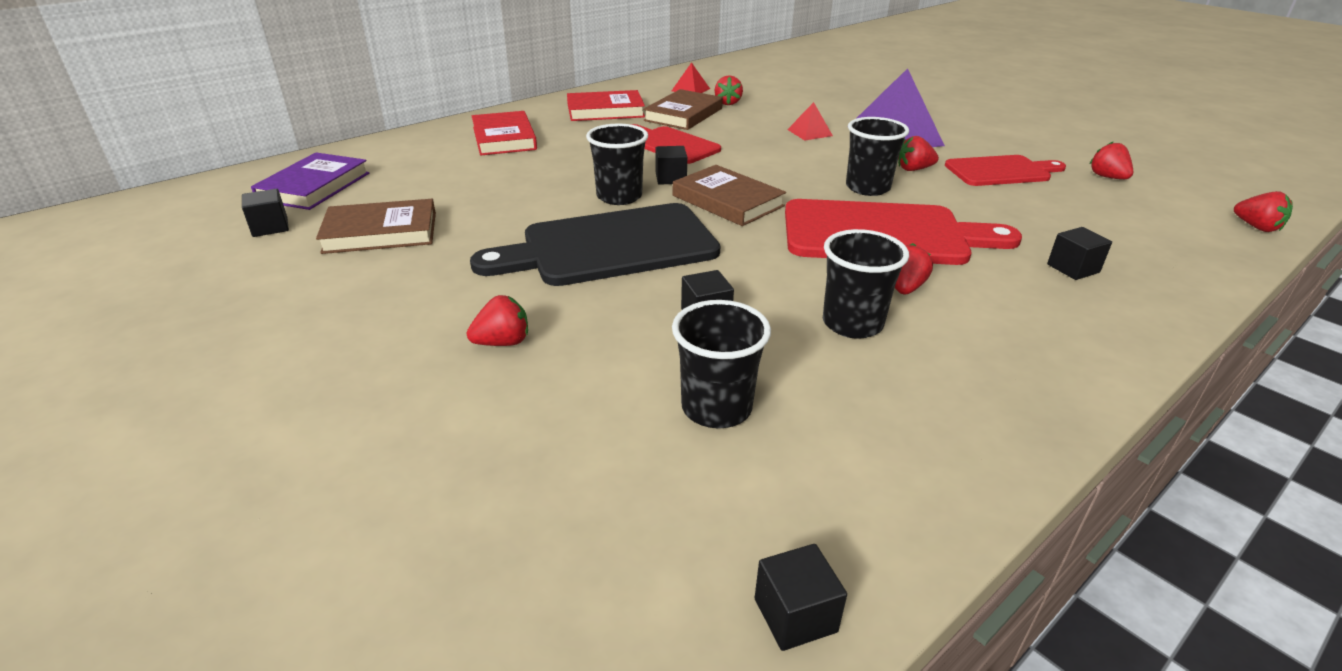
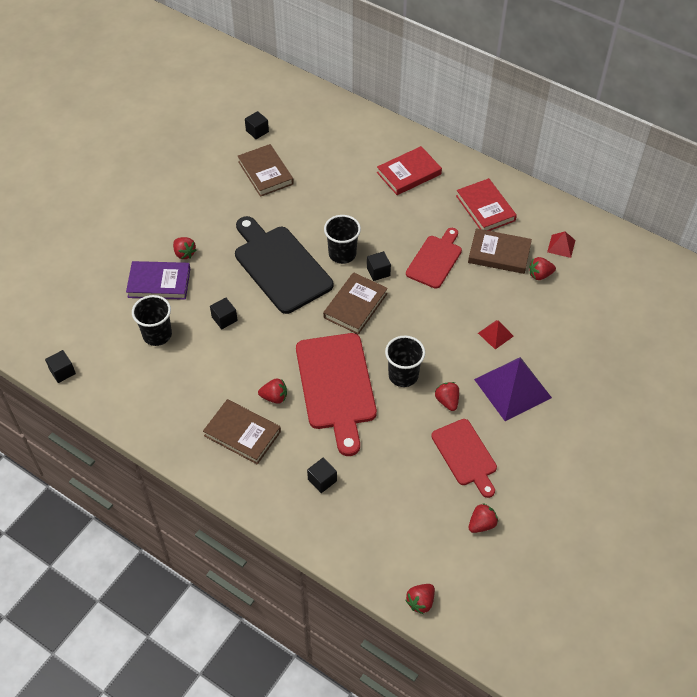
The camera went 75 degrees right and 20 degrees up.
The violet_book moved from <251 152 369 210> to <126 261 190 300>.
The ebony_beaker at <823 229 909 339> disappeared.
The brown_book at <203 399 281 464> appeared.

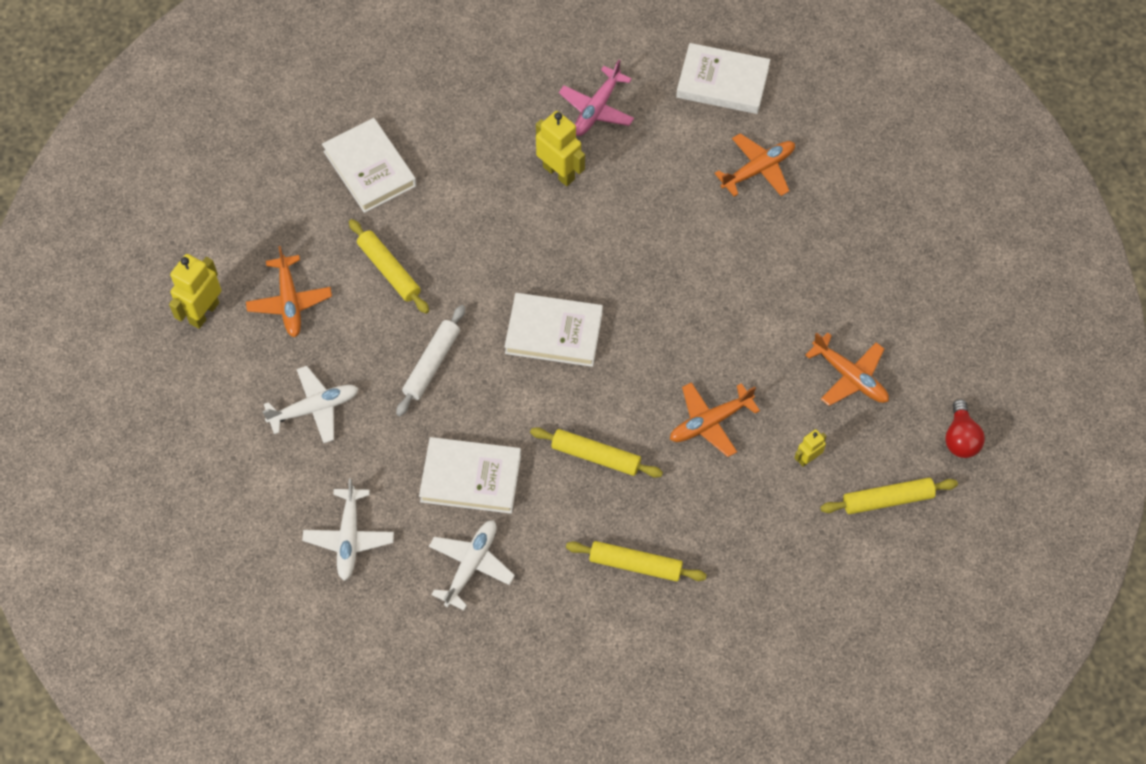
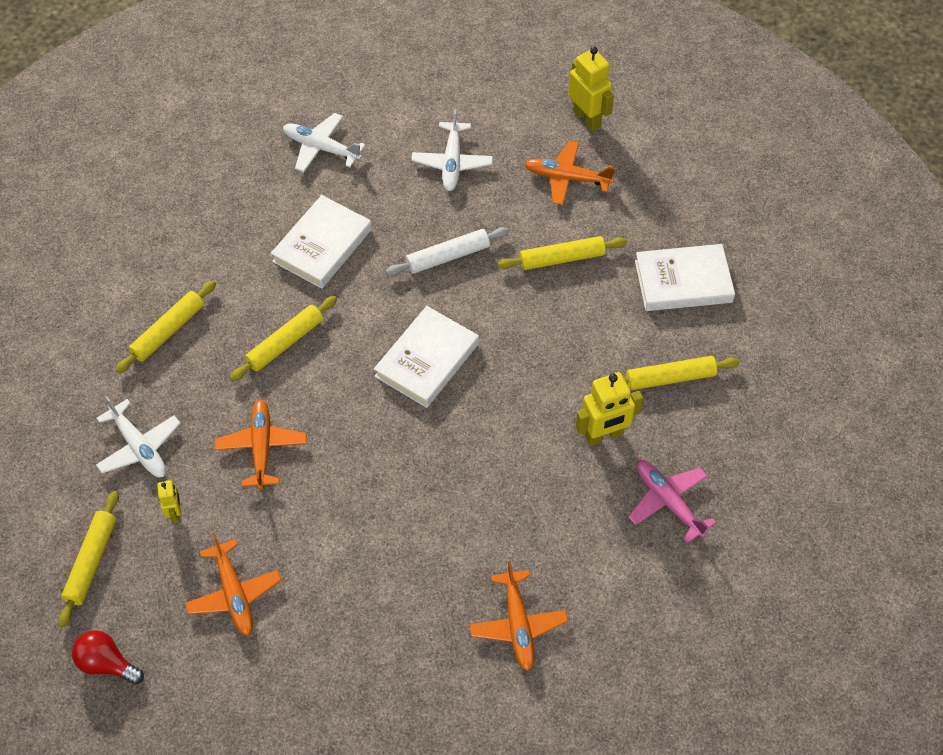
The camera went 115 degrees right and 5 degrees down.
The white_pastry_roller at <396 305 465 416> turned 75 degrees counterclockwise.
The white_plane moved from <429 520 515 610> to <96 396 180 477>.
The white_book at <676 43 770 114> disappeared.
The orange-coloured_plane at <805 332 889 406> turned 90 degrees counterclockwise.
The yellow_pastry_roller at <624 356 740 390> appeared.

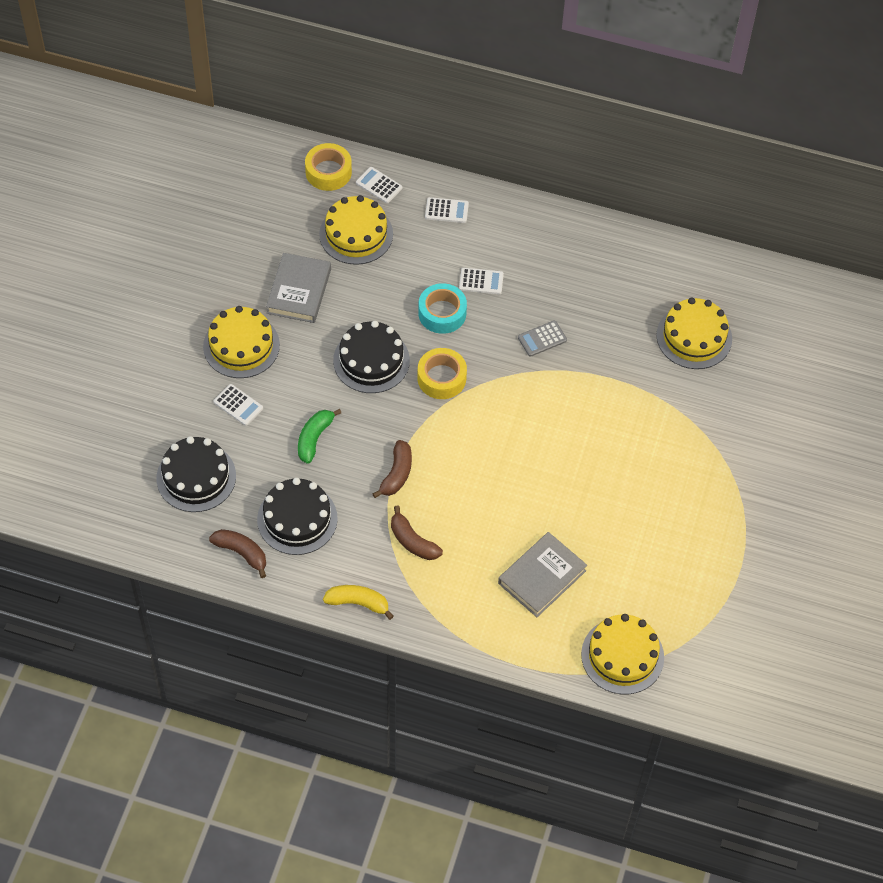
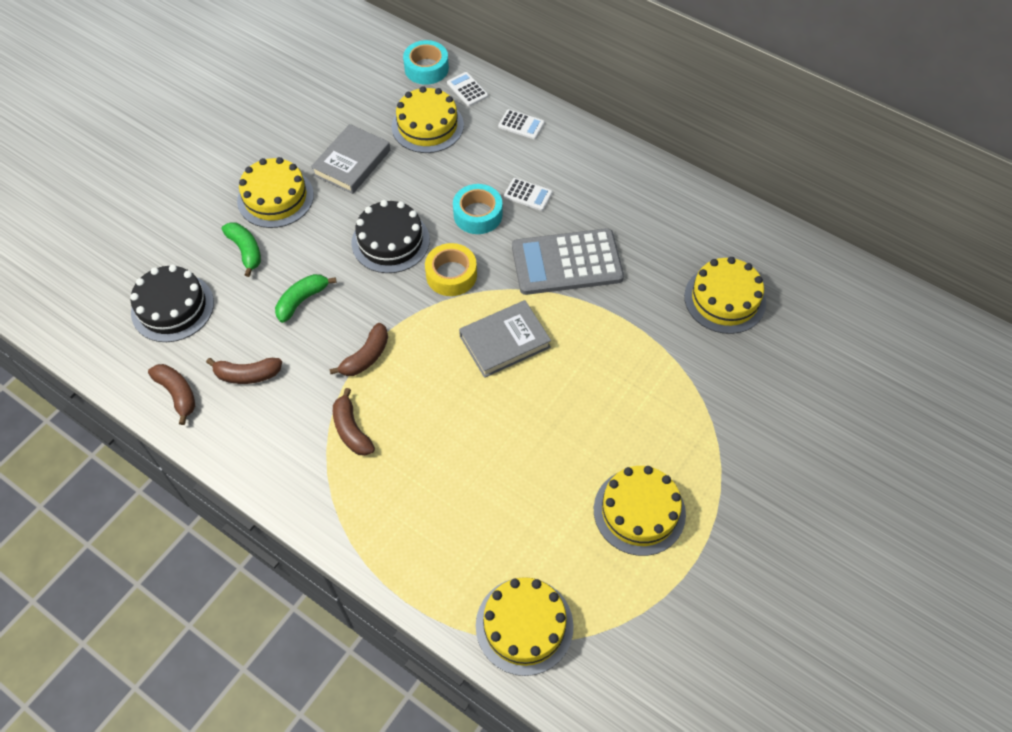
The camera went 20 degrees right and 0 degrees up.
The white_pocket_calculator at <214 384 263 426> was replaced by the emerald_banana at <222 223 261 277>.
The ebony_cake at <257 478 338 555> was replaced by the brown_banana at <206 358 282 384>.
The yellow_tape at <305 143 352 191> became the teal_tape at <403 40 449 85>.
The yellow_banana at <323 585 394 620> disappeared.
The ash-grey_book moved from <498 532 587 617> to <459 300 551 378>.
The ash-grey_pocket_calculator at <518 321 567 357> changed to 2.29 times the size.
The yellow_cake at <594 466 686 556> appeared.

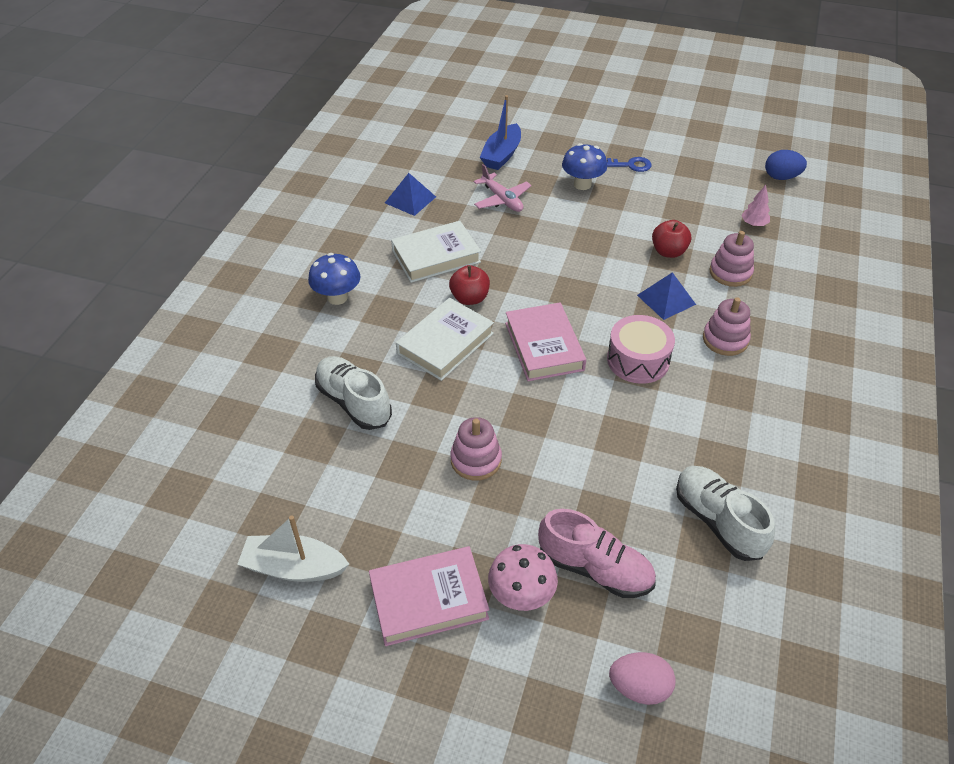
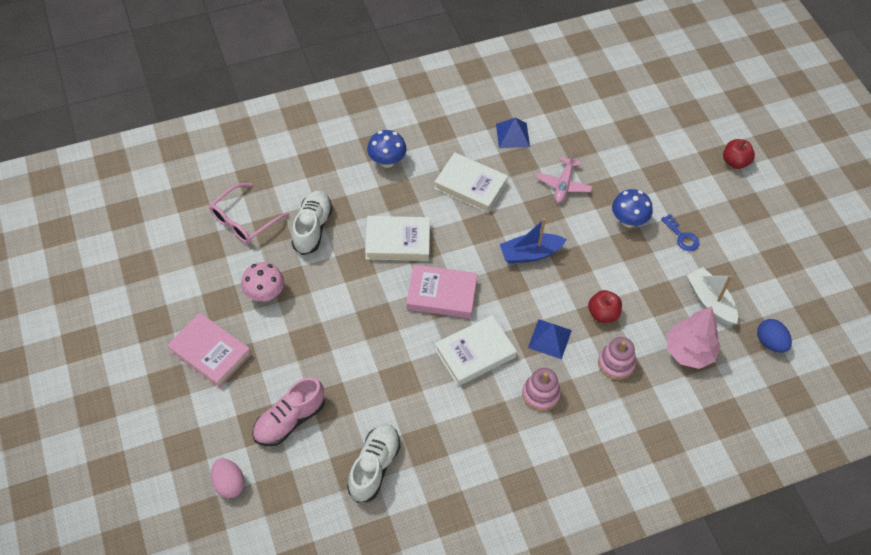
The camera went 50 degrees right and 10 degrees up.
The white_boat moved from <237 515 349 582> to <687 267 738 325>.
The crimson_apple_fruit moved from <449 265 490 305> to <723 139 755 169>.
The rosy_stacking_rings at <450 417 502 481> disappeared.
The royal_blue_boat moved from <480 95 521 170> to <500 218 567 264>.
The rosy_toadstool moved from <488 544 558 611> to <241 262 284 301>.
The rosy_book at <505 303 586 381> turned 60 degrees clockwise.
The rosy_shoe at <538 509 656 598> turned 60 degrees clockwise.
The rosy_toy_drum at <607 315 675 384> was replaced by the white_book at <435 315 517 386>.
The rosy_fir_tree at <741 185 770 226> changed to 2.06 times the size.
The rosy_spectacles at <209 183 289 244> appeared.

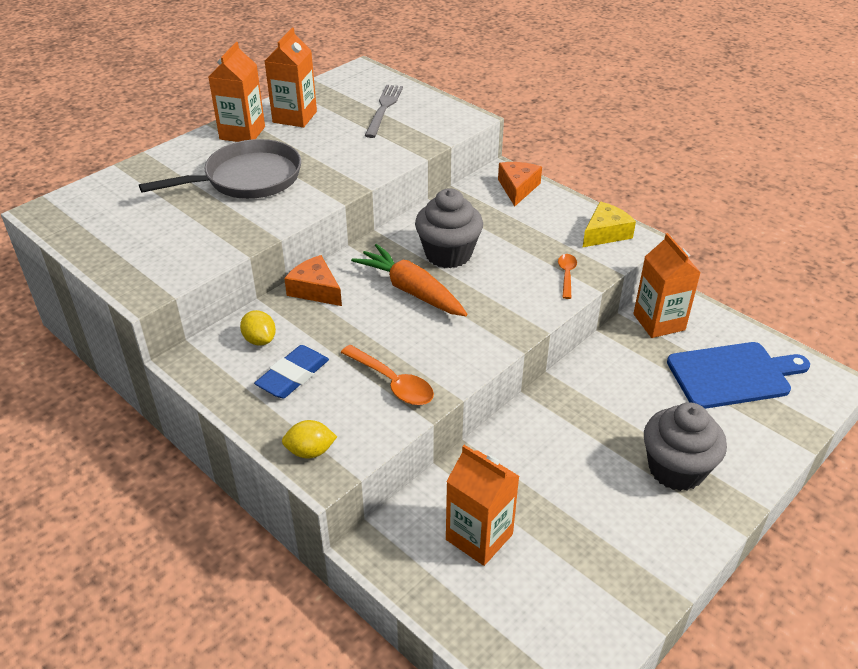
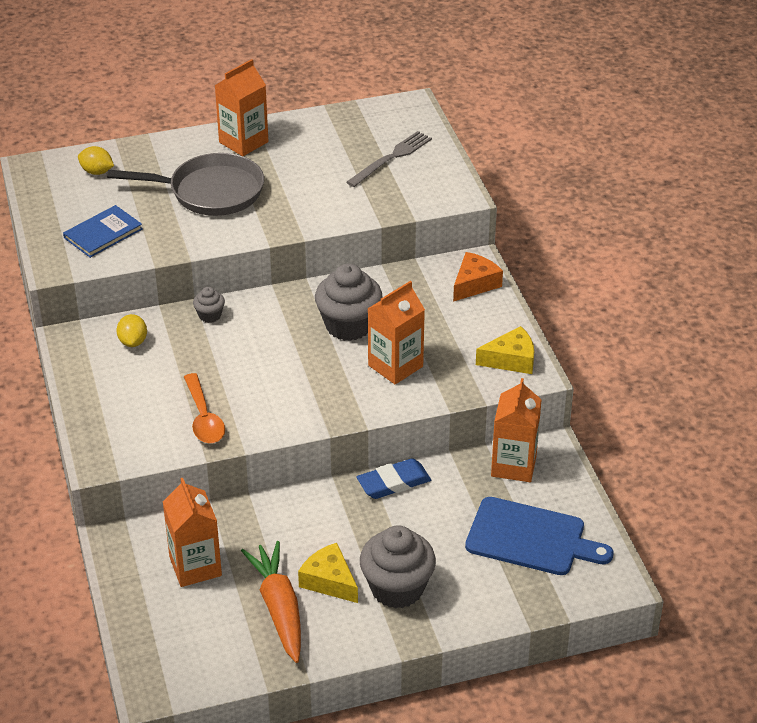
The camera went 30 degrees right and 0 degrees up.
The royal_blue_pencil_eraser moved from <254 345 329 398> to <357 458 431 499>.
The orange-coloured_milk_carton moved from <265 28 317 127> to <368 281 425 385>.
The yellow_citrus_fruit moved from <282 420 337 459> to <78 146 114 175>.
The orange-coloured_cheese at <284 255 342 306> was replaced by the ash-grey_fairy_cake at <193 287 225 323>.
The orange-coloured_root_vegetable moved from <351 244 468 316> to <241 541 301 663>.
The orange-coloured_teaspoon at <558 254 577 299> disappeared.
The royal_blue_book at <63 205 142 258> appeared.
The yellow_cheese at <298 543 358 603> appeared.

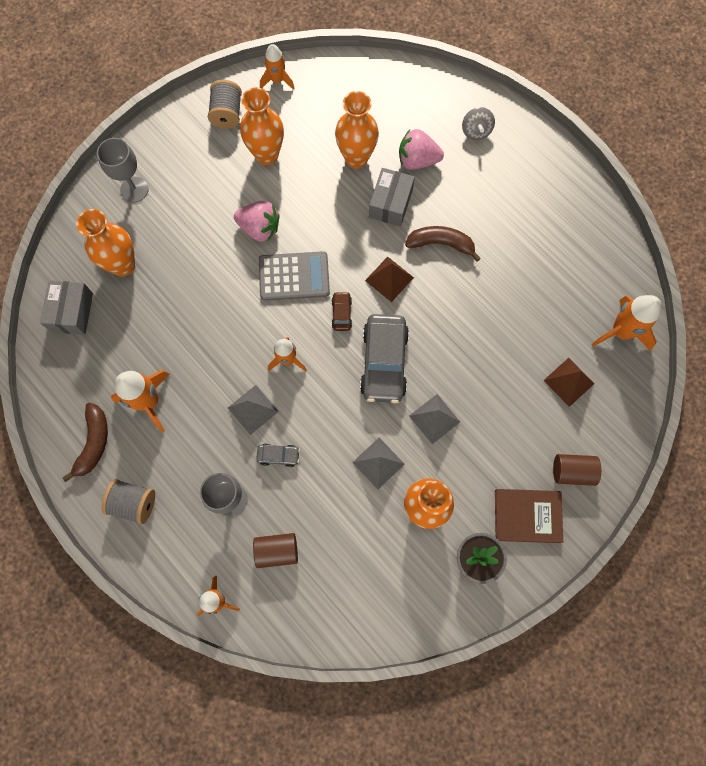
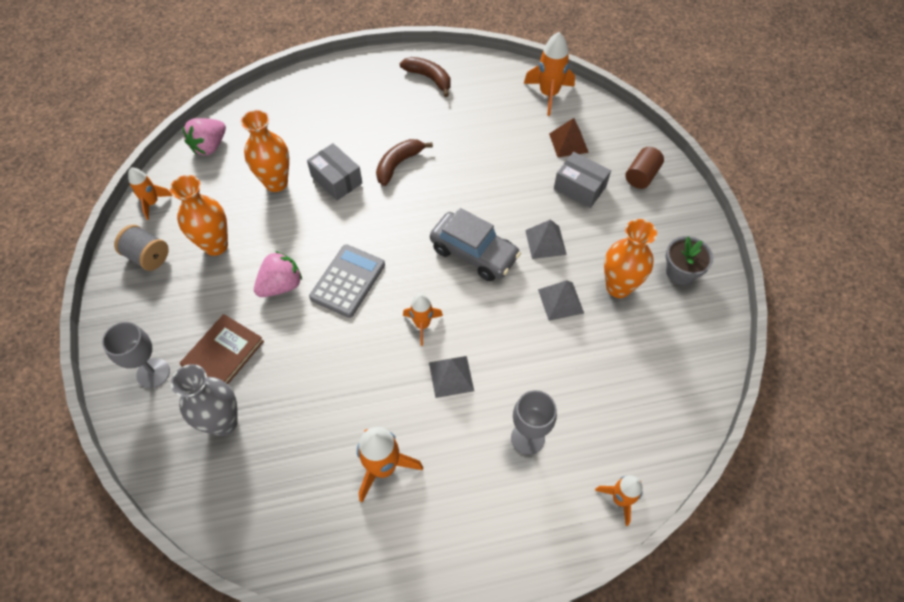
The camera went 60 degrees left and 15 degrees down.
The ash-grey_parcel moved from <40 280 93 335> to <554 152 611 208>.
The brown_banana moved from <62 403 108 482> to <400 57 450 97>.
The orange-coloured_vase at <76 209 135 276> became the ash-grey_vase at <171 364 238 436>.
The ash-grey_reel_of_thread at <102 479 155 524> disappeared.
The brown_solid_cylinder at <253 533 298 568> disappeared.
The ash-grey_automobile at <256 444 300 467> disappeared.
The brown_automobile at <331 292 352 331> disappeared.
The brown_pyramid_shape at <365 257 414 302> disappeared.
The rosy_strawberry moved from <399 129 444 170> to <183 118 226 155>.
The ash-grey_toy_top at <462 107 495 140> disappeared.
The brown_book moved from <495 489 563 543> to <179 314 264 384>.

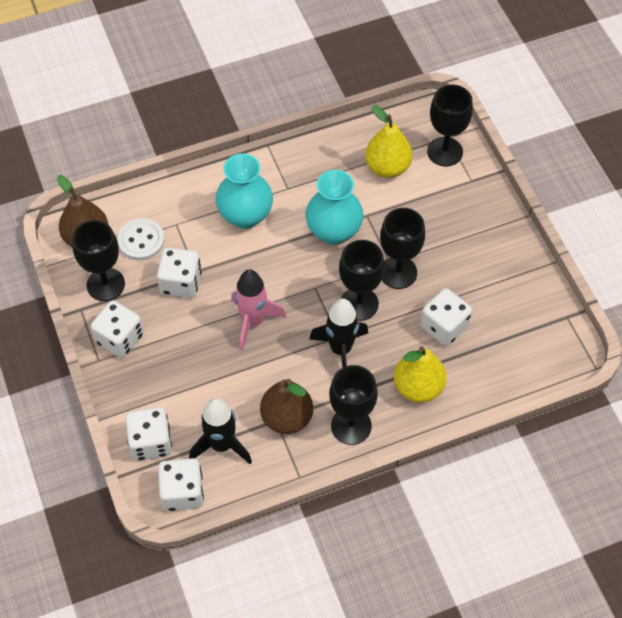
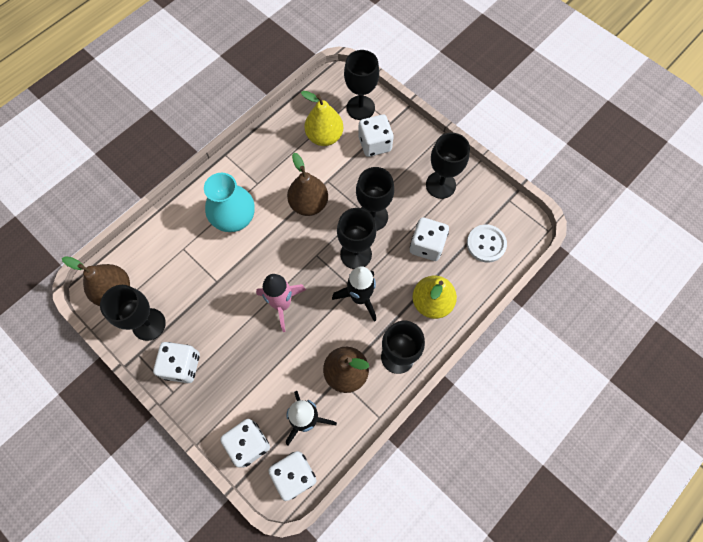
The camera went 25 degrees left and 10 degrees up.
The white_shirt_button moved from <117 218 165 261> to <467 224 507 262>.
The white_dice moved from <157 247 202 298> to <358 114 394 157>.
The teal_vase at <306 170 363 245> was replaced by the brown_pear_fruit at <287 153 328 216>.
The ebony_wine_glass at <426 133 470 199> appeared.

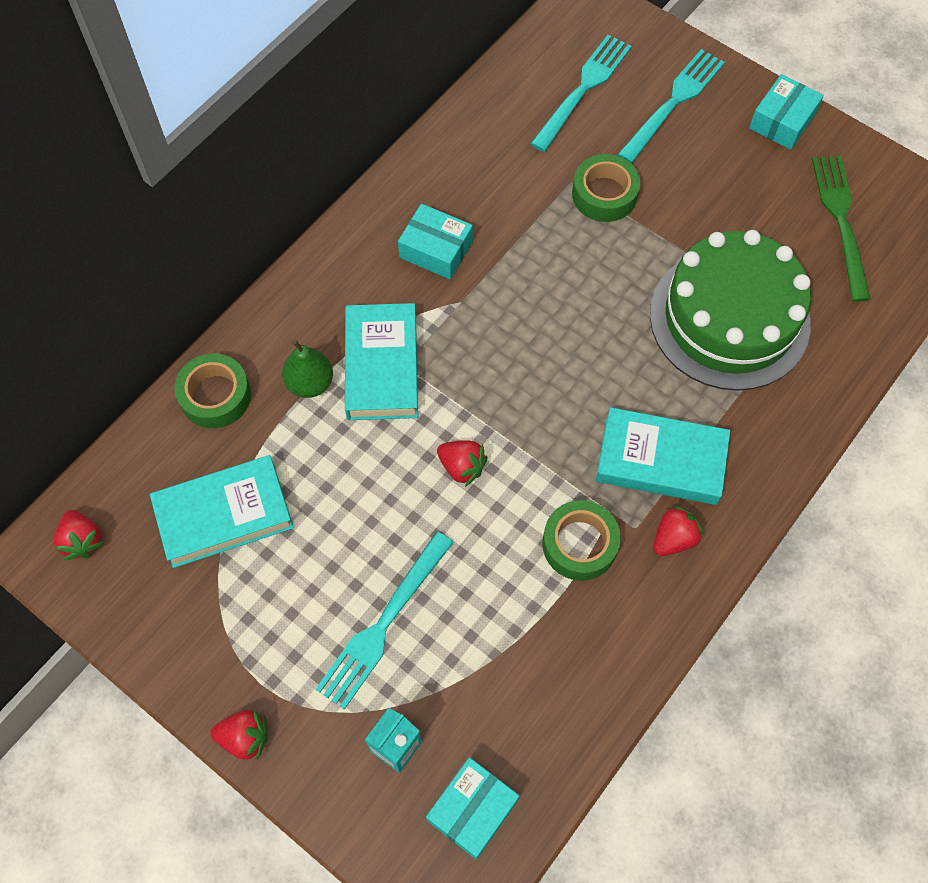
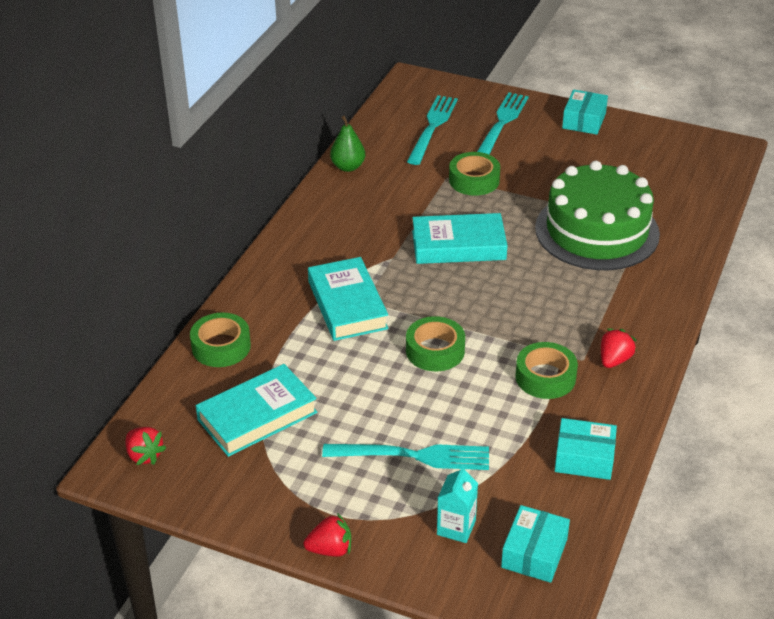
The camera went 15 degrees left and 25 degrees down.
The emerald_pear_fruit moved from <282 340 333 398> to <330 116 365 172>.
The teal_fork at <315 531 454 710> turned 105 degrees counterclockwise.
The teal_parcel moved from <398 204 473 279> to <555 418 617 480>.
The crimson_strawberry at <437 440 487 487> was replaced by the emerald_tape at <406 316 465 371>.
The teal_book moved from <596 407 730 505> to <412 213 508 264>.
The emerald_fork at <812 156 871 302> disappeared.

